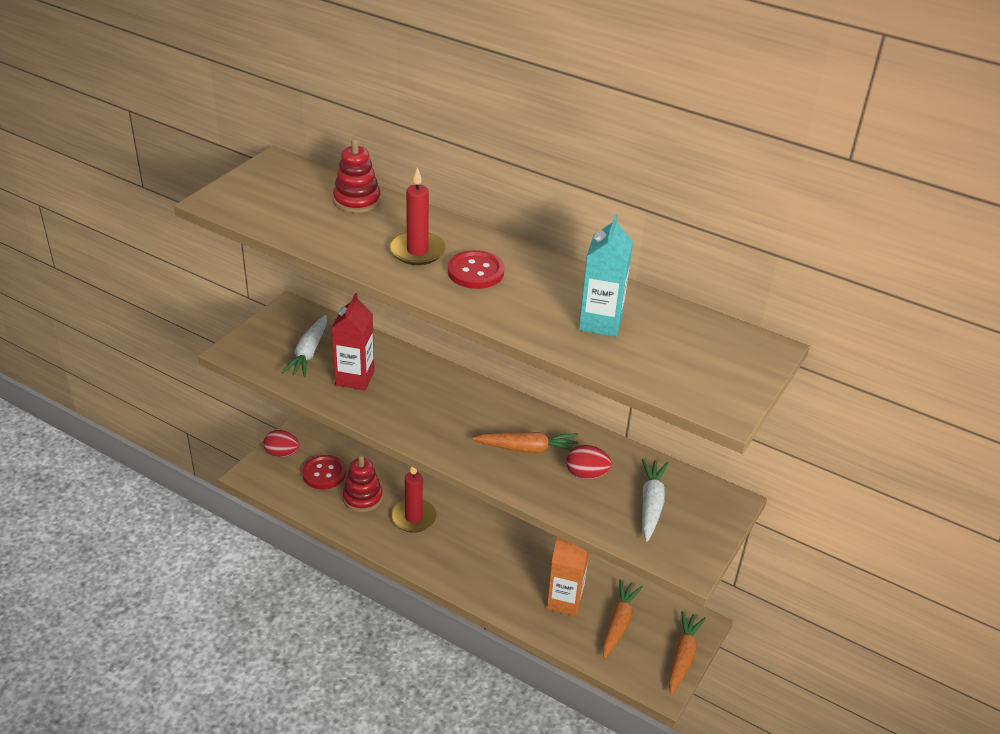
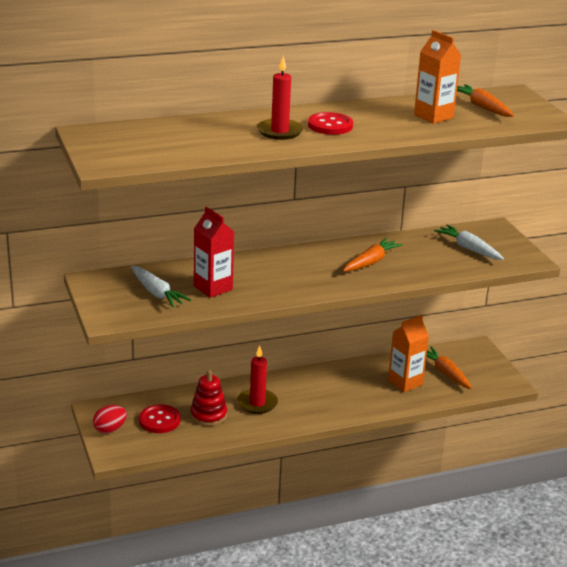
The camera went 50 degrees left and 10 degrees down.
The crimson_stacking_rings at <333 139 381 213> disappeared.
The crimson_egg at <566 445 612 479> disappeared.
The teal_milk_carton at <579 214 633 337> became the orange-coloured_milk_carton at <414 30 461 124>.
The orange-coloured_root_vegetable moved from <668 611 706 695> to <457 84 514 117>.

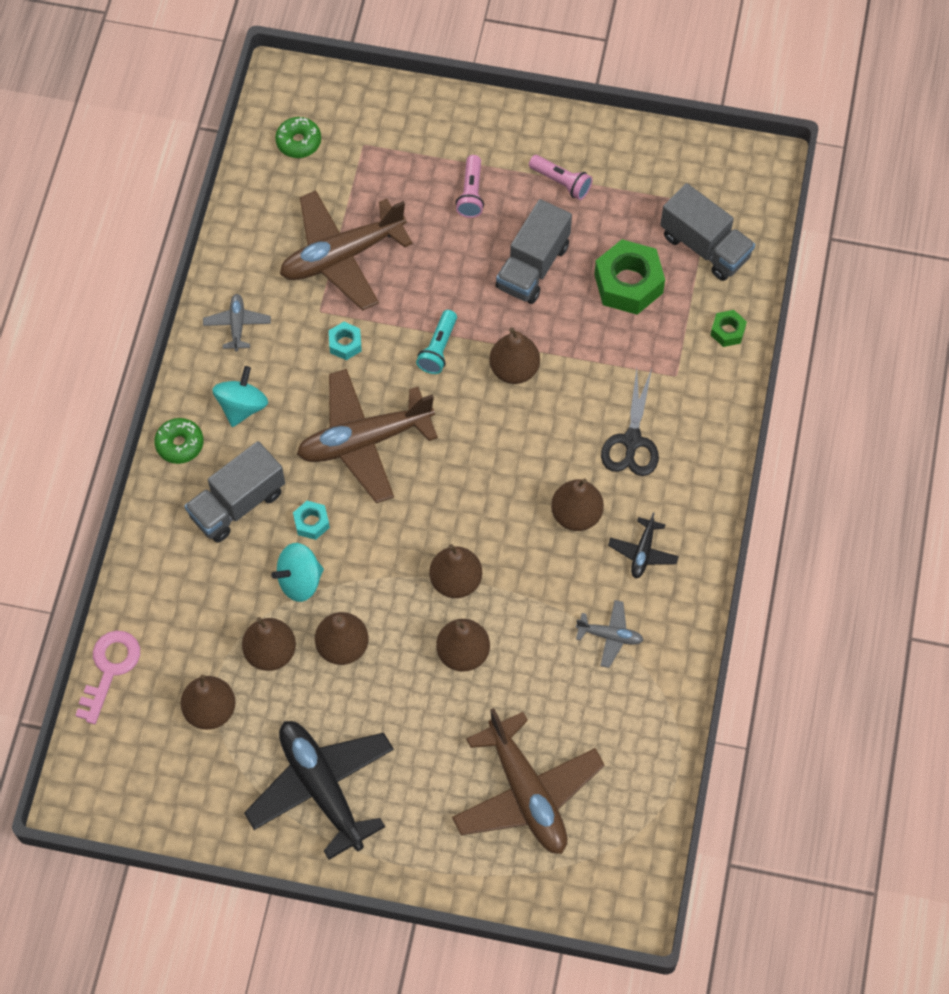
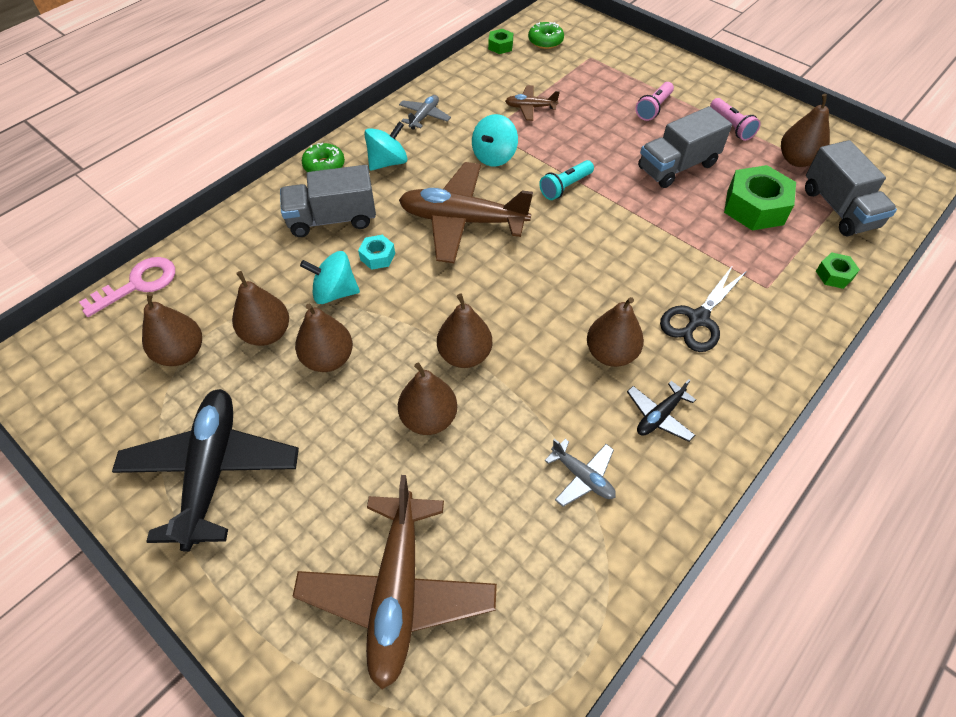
The camera went 30 degrees right and 10 degrees down.
The brown_plane at <280 190 413 311> changed to 0.46 times the size.
The teal_hexagon_nut at <329 322 362 360> was replaced by the teal_toy_top at <472 114 518 166>.
The brown_pear_fruit moved from <489 328 540 384> to <781 94 830 167>.
The emerald_hexagon_nut at <488 29 513 54> appeared.

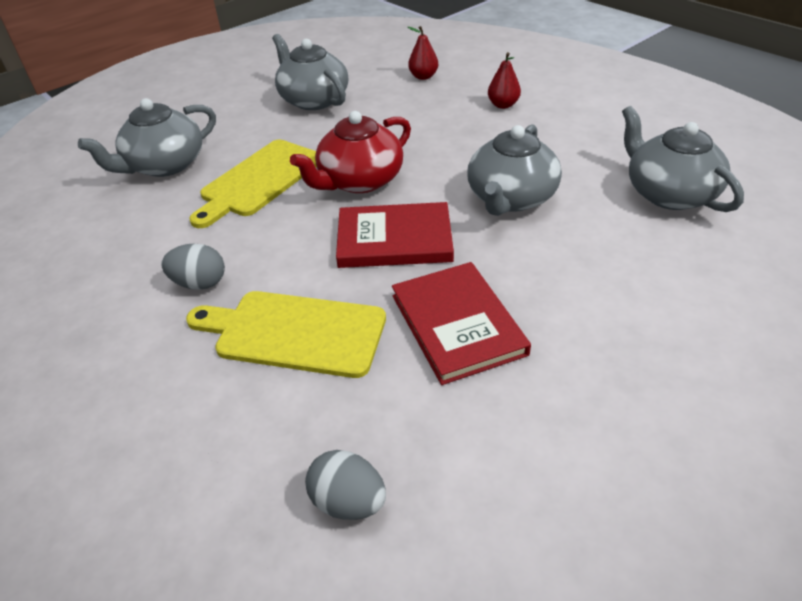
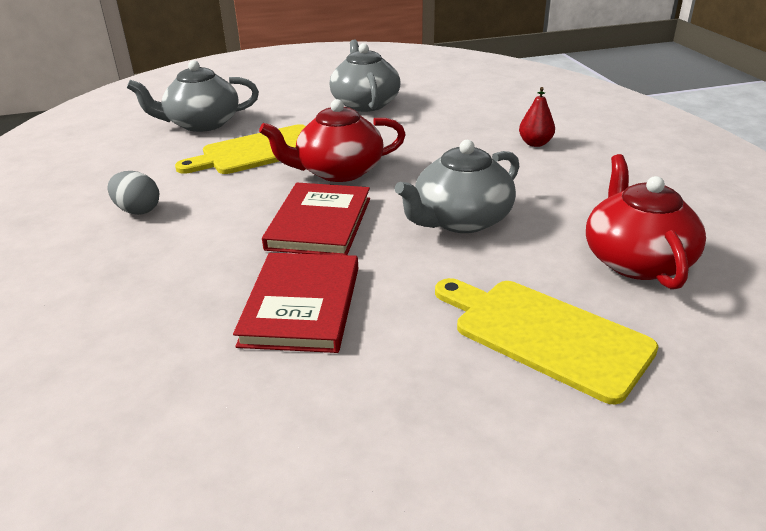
The camera went 25 degrees right and 10 degrees down.
The yellow_bread_board moved from <186 291 386 378> to <435 278 658 404>.
The ash-grey_egg at <305 450 386 520> disappeared.
The crimson_book at <336 202 454 268> turned 75 degrees clockwise.
The crimson_pear_fruit at <408 26 438 80> disappeared.
The ash-grey_teapot at <622 106 744 212> became the crimson_teapot at <586 154 706 290>.

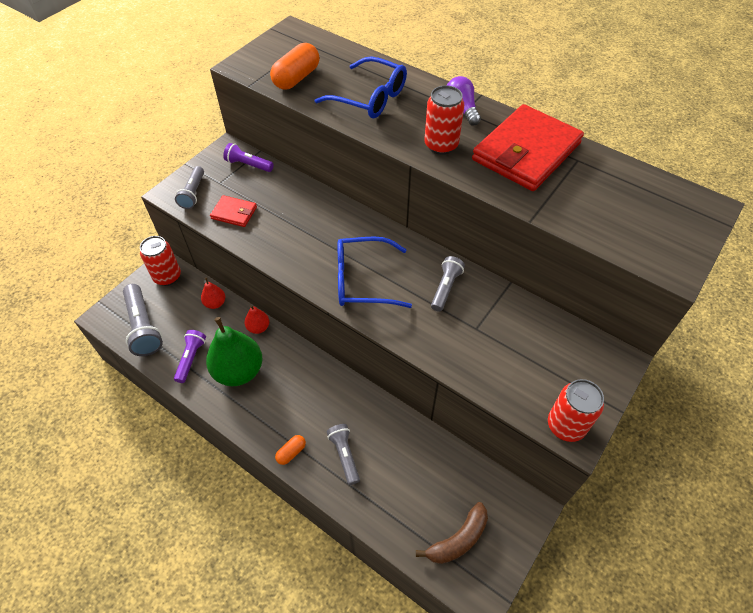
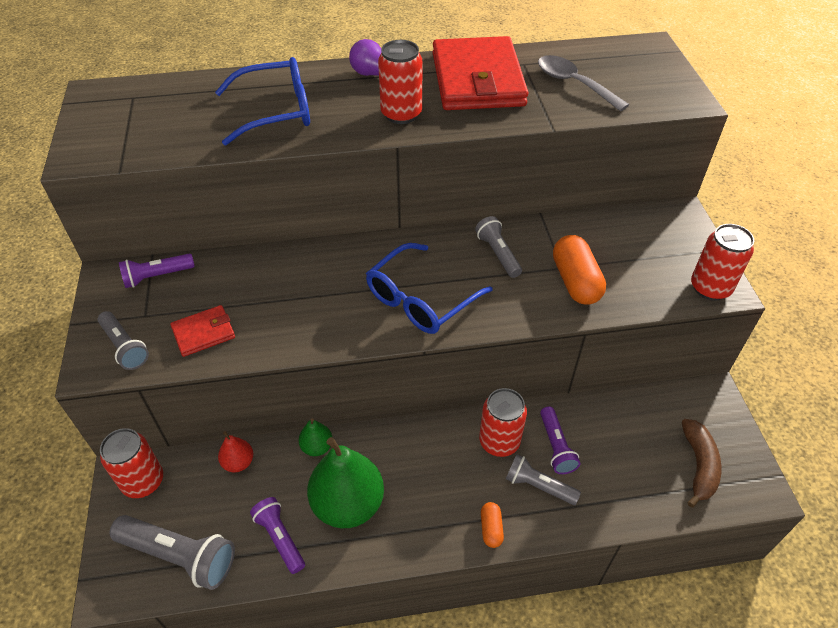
The camera went 45 degrees left and 5 degrees down.
The crimson_pear_fruit at <244 305 269 334> became the emerald_pear_fruit at <299 418 332 456>.
The orange-coloured_pill_shape moved from <270 43 320 90> to <553 235 606 305>.
The crimson_tin at <479 388 527 457> appeared.
The ash-grey_teaspoon at <538 55 629 111> appeared.
The violet_torch at <540 406 580 474> appeared.

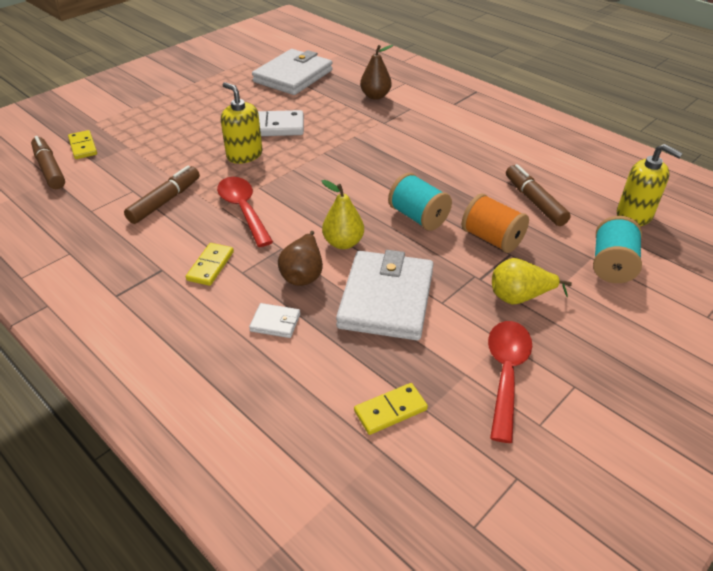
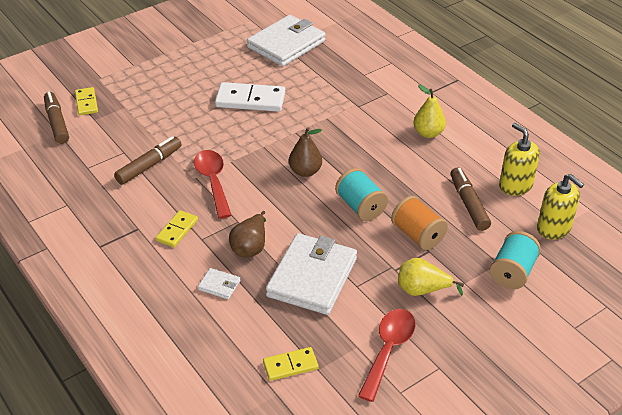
The camera went 10 degrees right and 0 degrees up.
The yellow_soap_pump moved from <221 82 262 164> to <499 123 540 196>.
The yellow_pear_fruit moved from <322 180 364 249> to <413 84 446 138>.
The brown_pear_fruit moved from <360 45 393 100> to <289 127 322 177>.

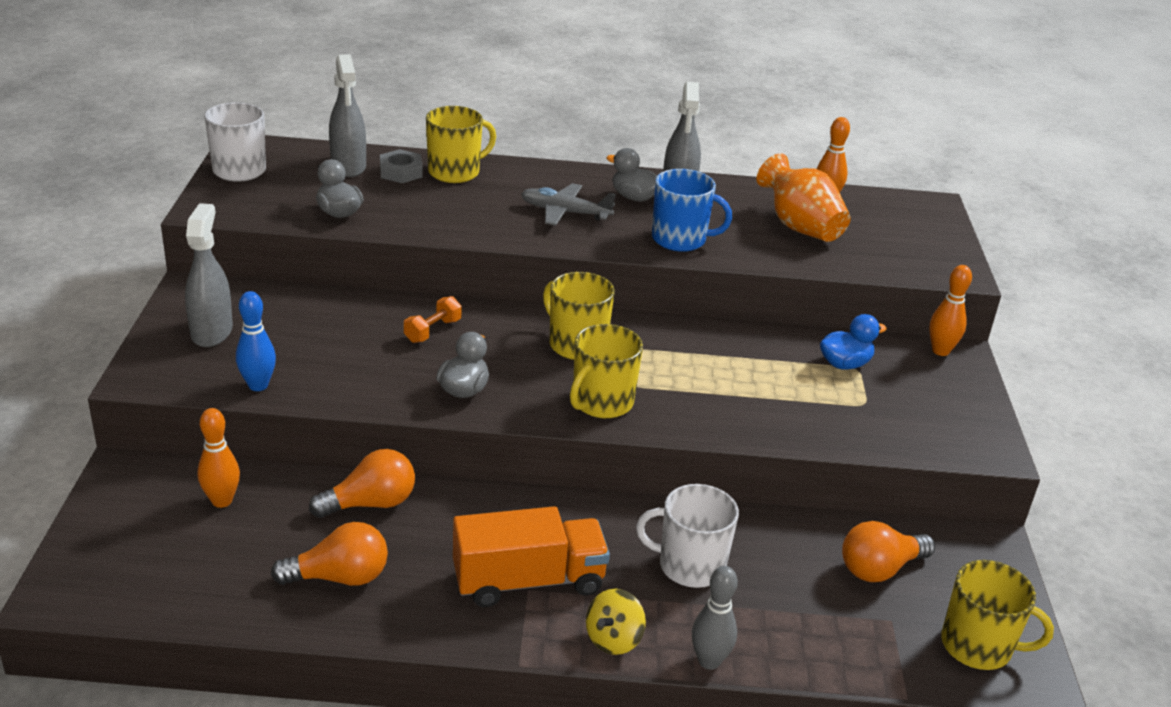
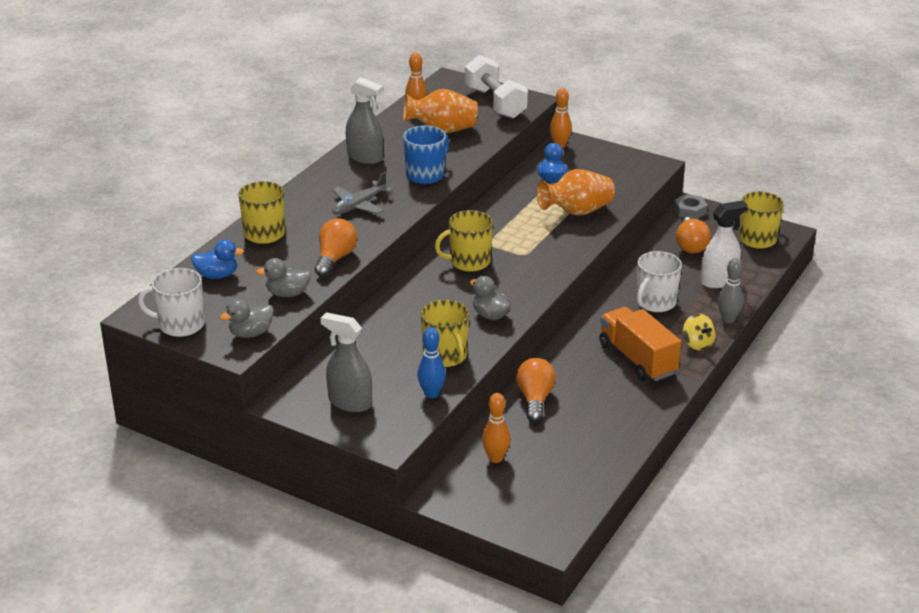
The camera went 60 degrees left and 0 degrees up.
The orange-coloured_lightbulb moved from <271 522 388 586> to <315 218 357 277>.
The ash-grey_sprayer at <329 54 366 177> was replaced by the royal_blue_duck at <191 239 244 279>.
The ash-grey_hexagon_nut moved from <380 149 422 183> to <674 194 708 219>.
The orange-coloured_free_weight at <404 296 462 343> disappeared.
The orange-coloured_truck at <453 506 610 607> turned 45 degrees counterclockwise.
The yellow_mug moved from <570 324 643 418> to <421 300 469 367>.
The ash-grey_duck moved from <607 148 657 201> to <220 299 274 338>.
The white_free_weight at <465 55 528 119> appeared.
The orange-coloured_vase at <537 169 615 216> appeared.
The white_sprayer at <701 200 748 288> appeared.

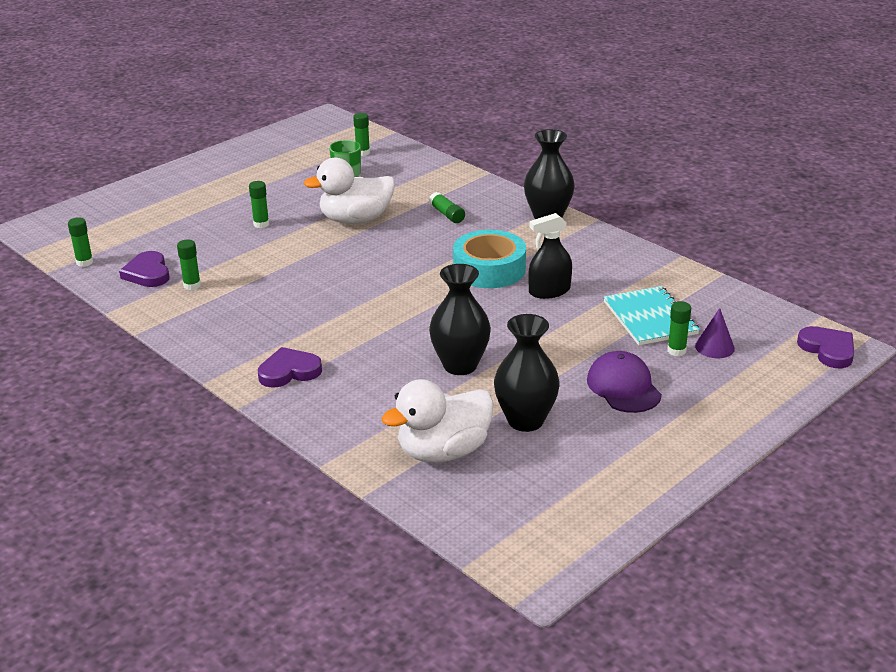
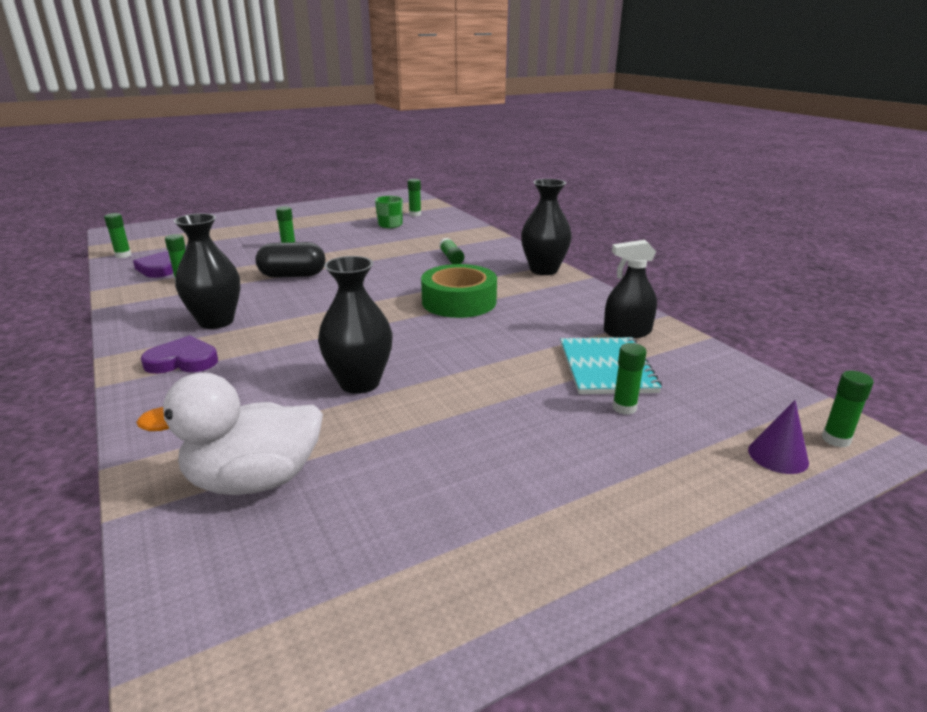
The camera went 15 degrees right and 5 degrees down.
The white_duck at <304 158 395 224> disappeared.
The teal_tape at <453 230 526 288> became the emerald_tape at <421 264 497 318>.
The ebony_vase moved from <494 314 560 432> to <174 213 241 329>.
The ebony_sprayer moved from <528 213 572 299> to <604 240 657 338>.
The violet_baseball_cap at <587 351 662 413> disappeared.
The violet_cone moved from <695 308 735 358> to <748 400 809 474>.
The violet_love_heart at <797 326 854 368> was replaced by the emerald_glue at <822 371 874 447>.
The ebony_pill_shape at <255 242 325 278> appeared.

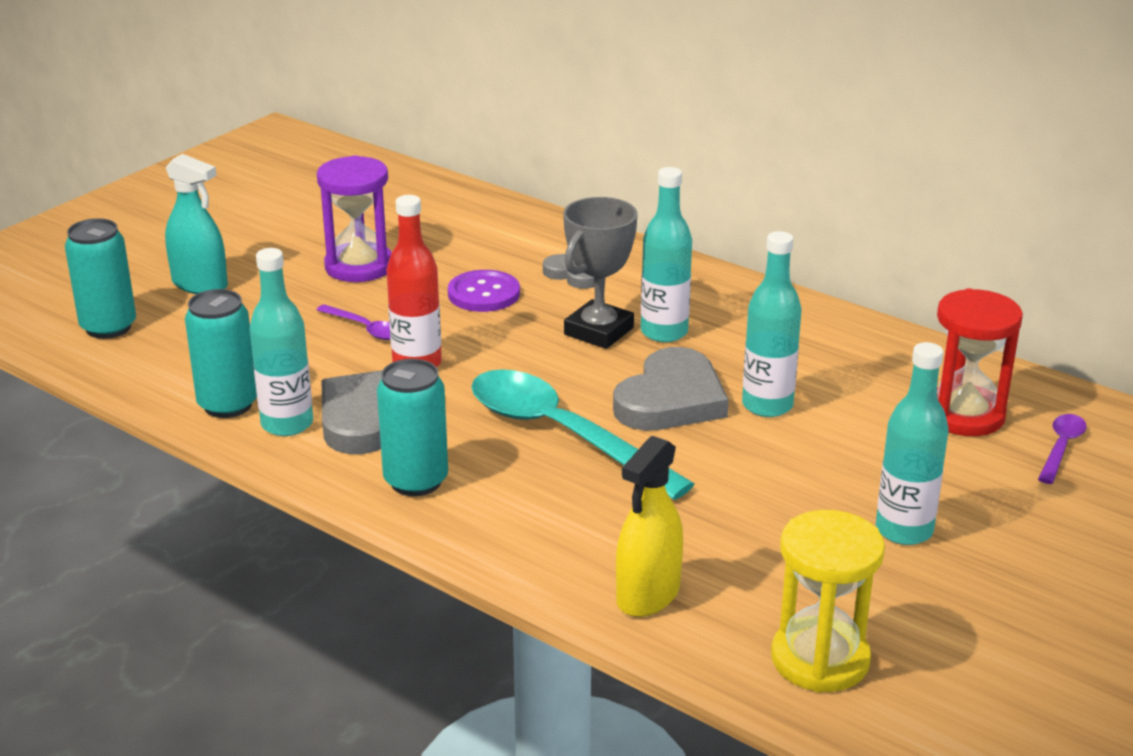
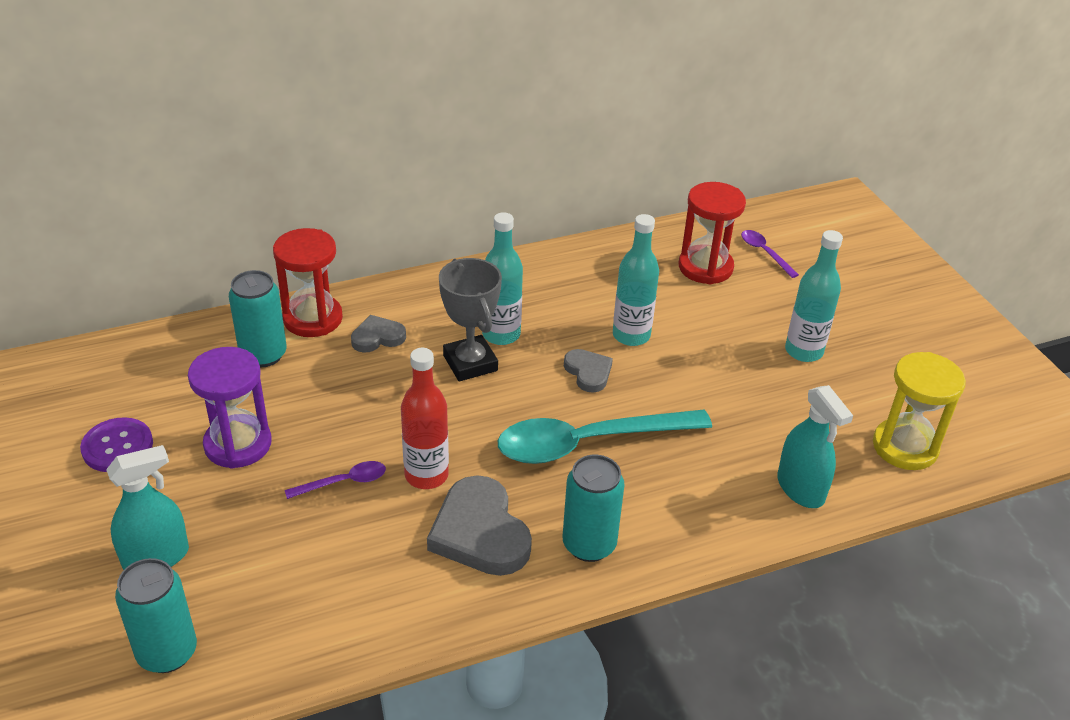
The camera went 60 degrees left and 10 degrees up.
The teal_tin moved from <185 289 257 418> to <229 270 287 367>.
The teal_flask at <250 248 313 436> disappeared.
The violet_shirt_button moved from <448 270 520 312> to <80 417 153 472>.
The ash-grey_love_heart at <613 347 729 431> changed to 0.56 times the size.
The yellow_sprayer at <616 436 683 617> became the teal_sprayer at <777 385 853 508>.
The crimson_hourglass at <273 228 343 337> appeared.

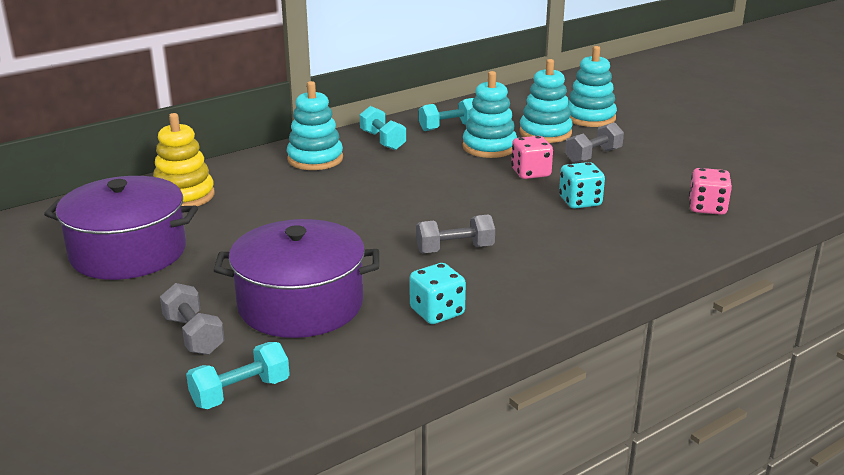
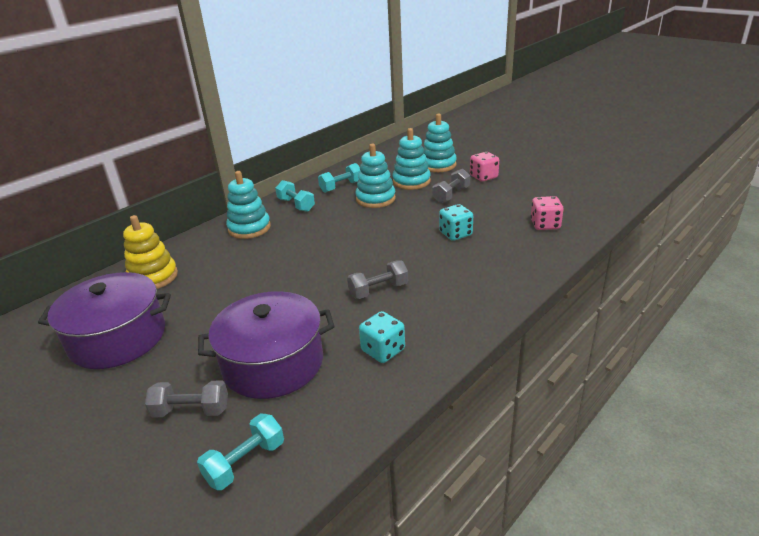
The camera went 10 degrees left and 5 degrees up.
The ash-grey_free_weight at <160 283 225 355> turned 45 degrees counterclockwise.
The rosy_dice moved from <511 136 553 179> to <470 152 499 182>.

